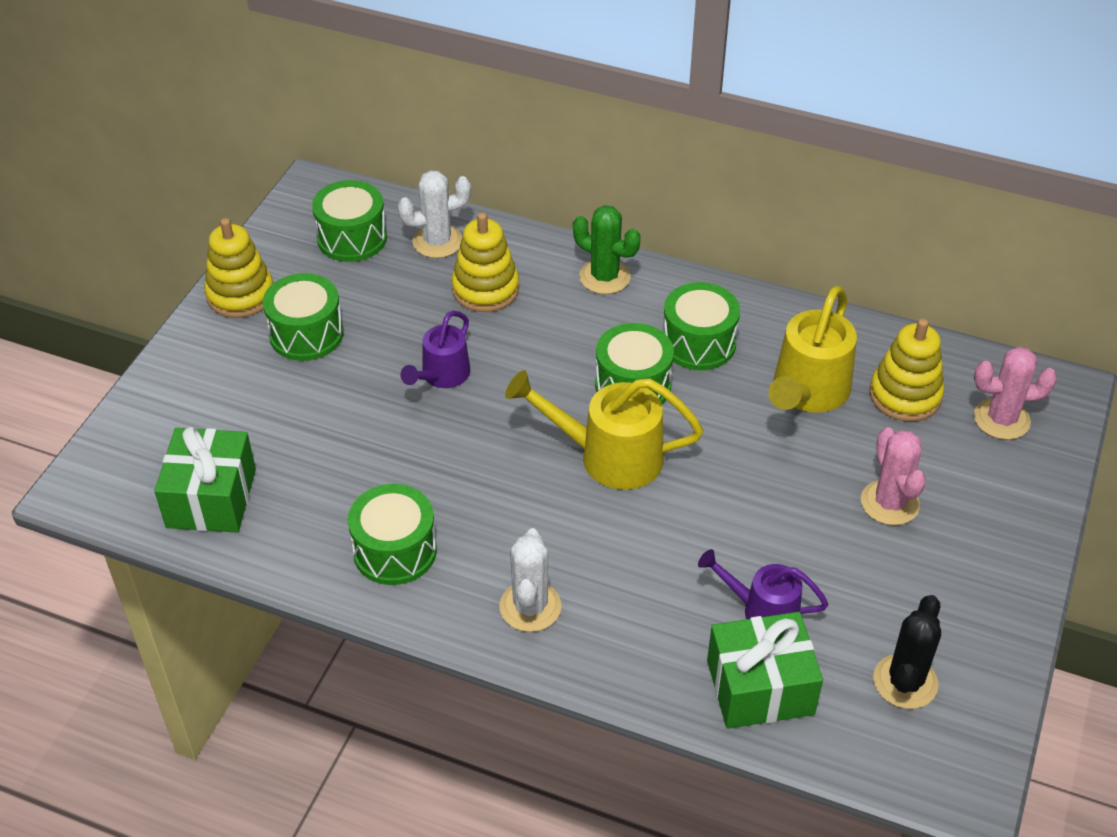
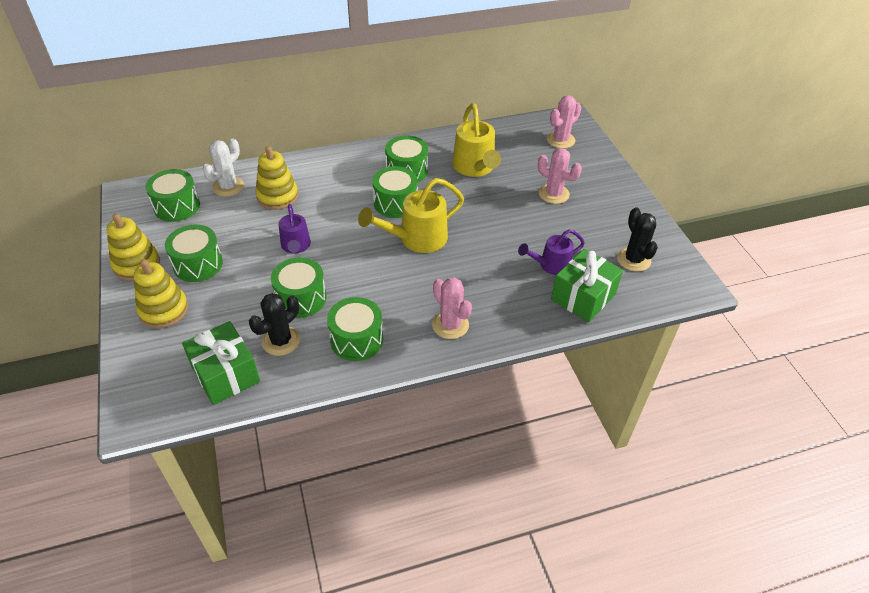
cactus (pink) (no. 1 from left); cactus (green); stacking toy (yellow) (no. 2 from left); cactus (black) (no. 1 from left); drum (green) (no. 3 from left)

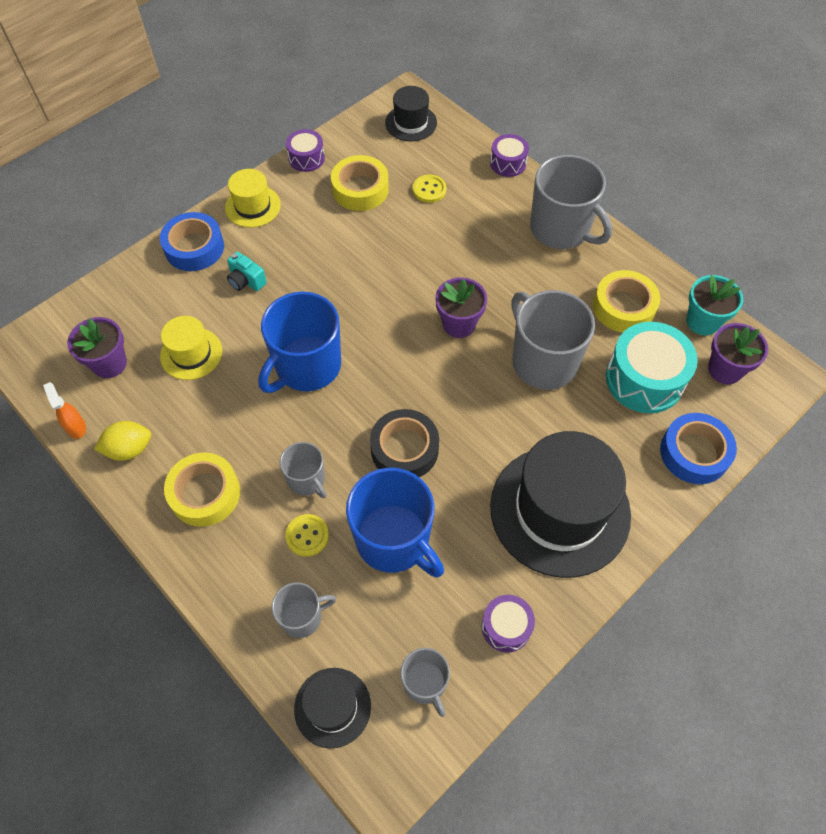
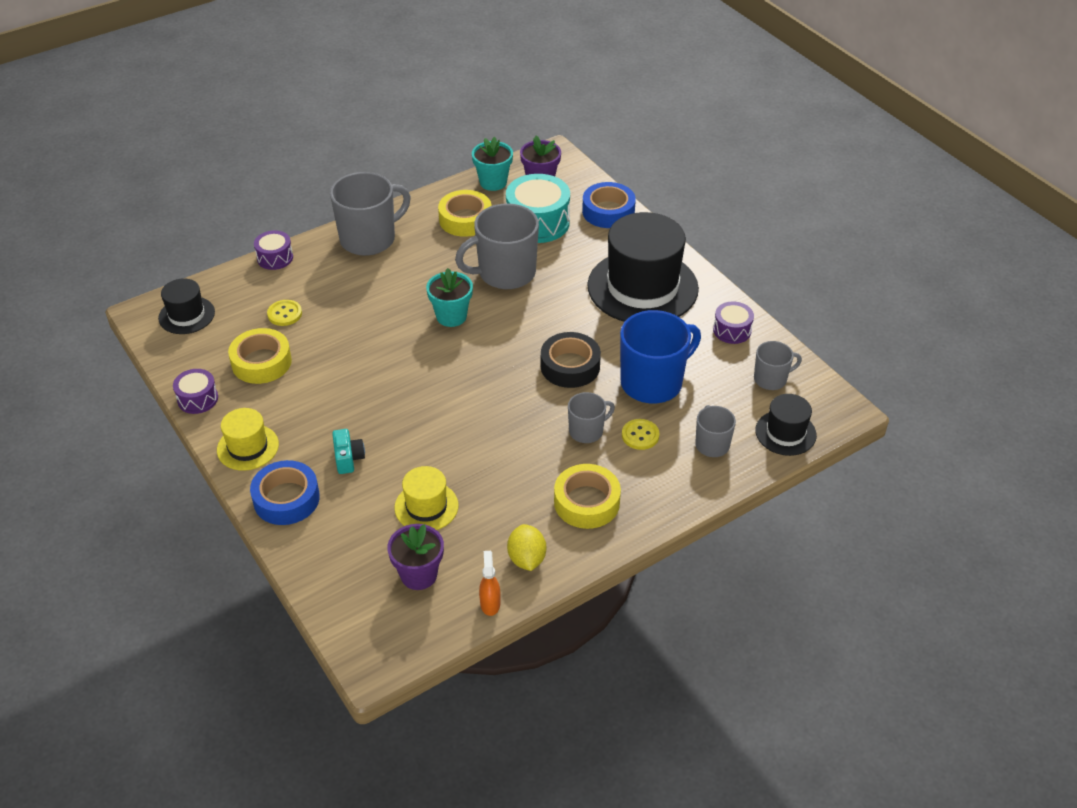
spray bottle (orange); camera (turquoise); mug (blue) (no. 1 from left in the first image); flower pot (turquoise) (no. 1 from left)

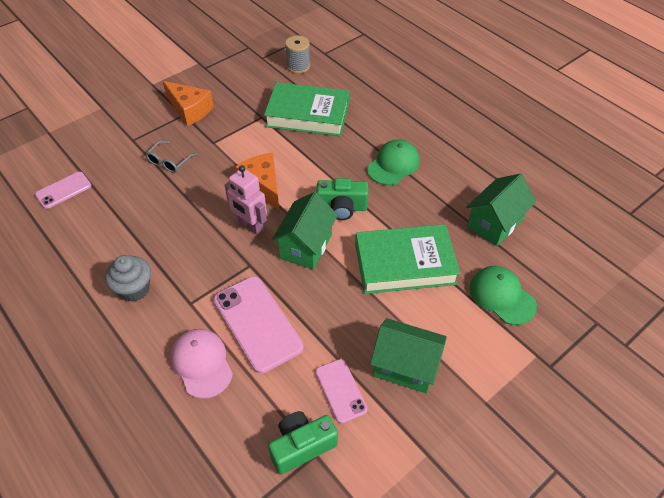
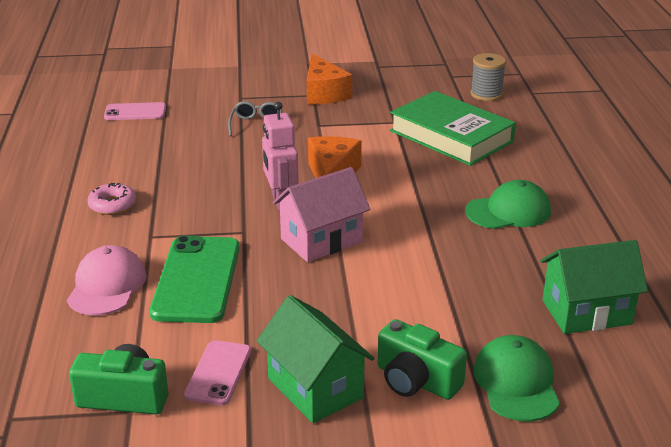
donut (pink); glasses (grey); phone (green); house (pink); camera (green) (no. 2 from left); book (green) (no. 2 from left in the first image)

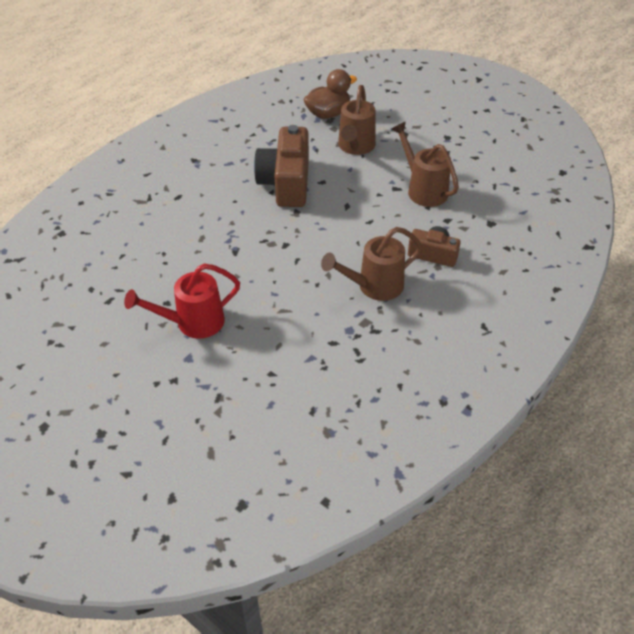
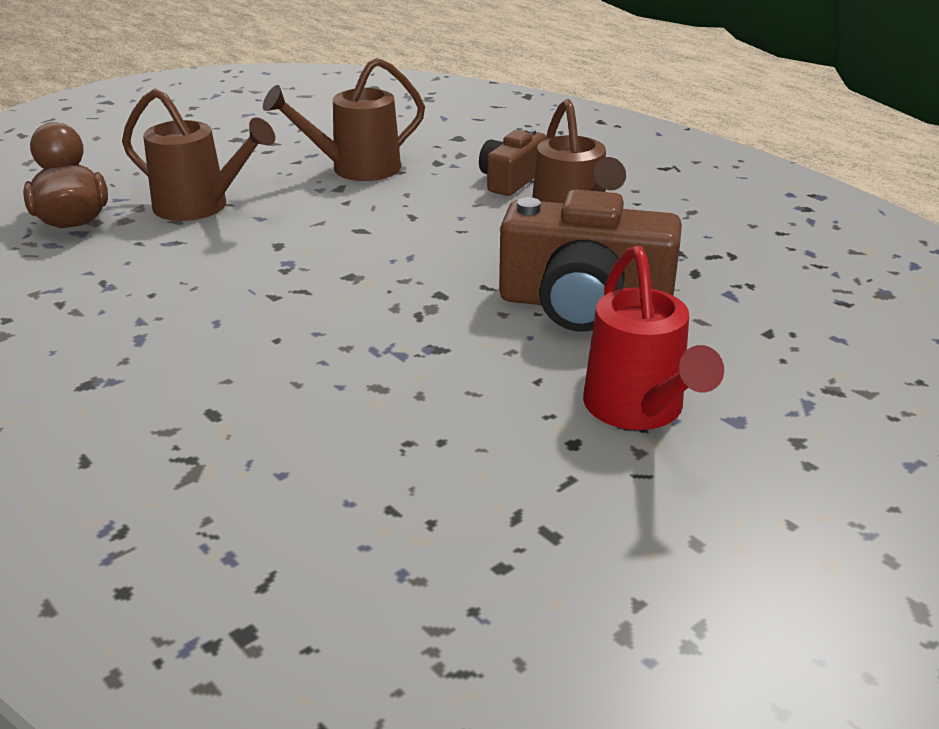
camera (brown) (no. 2 from left)

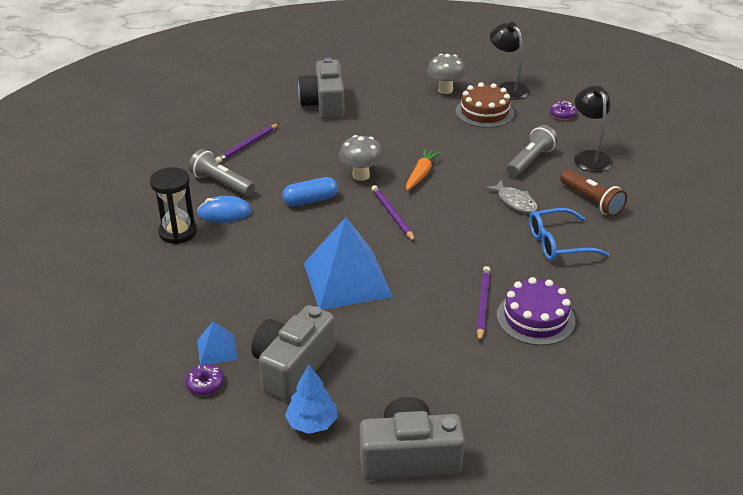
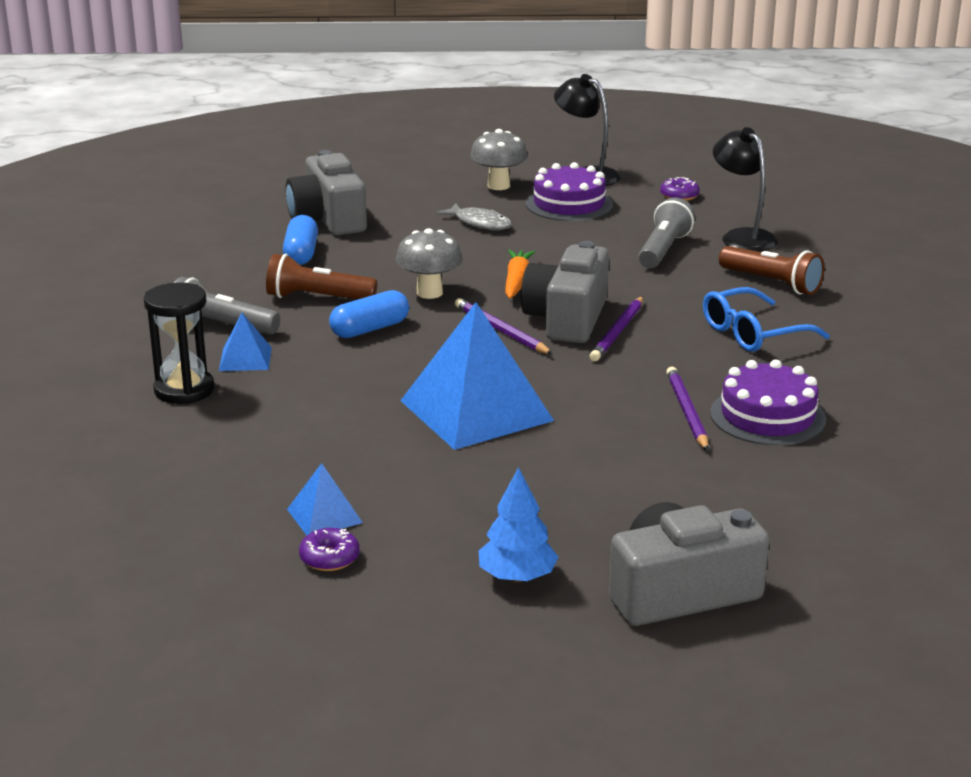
pyramid (blue) (no. 1 from left); pencil (purple) (no. 2 from left); camera (grey) (no. 2 from left); cake (purple) (no. 1 from left); fish (grey); flashlight (brown) (no. 1 from left); capsule (blue) (no. 1 from left)

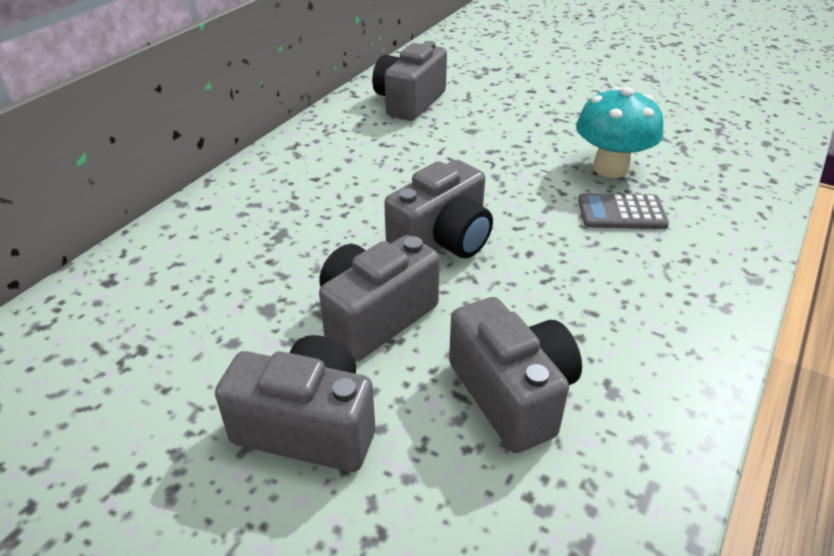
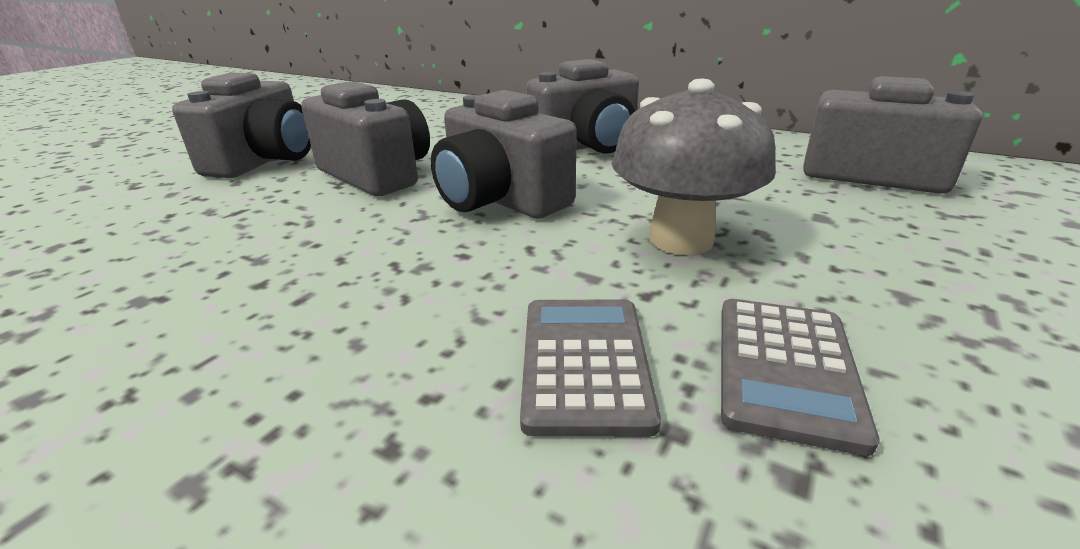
camera (grey) (no. 4 from left); calculator (grey) (no. 2 from left); mushroom (grey)

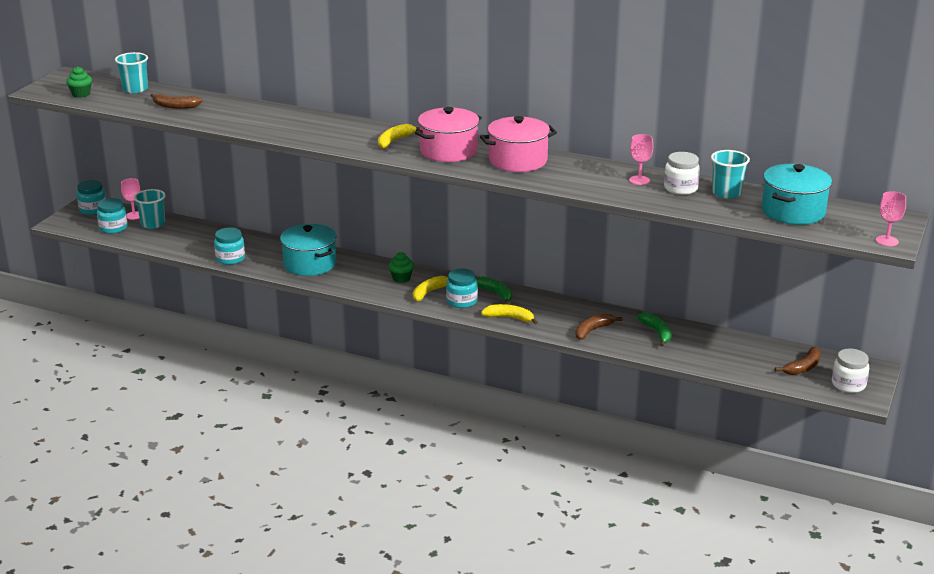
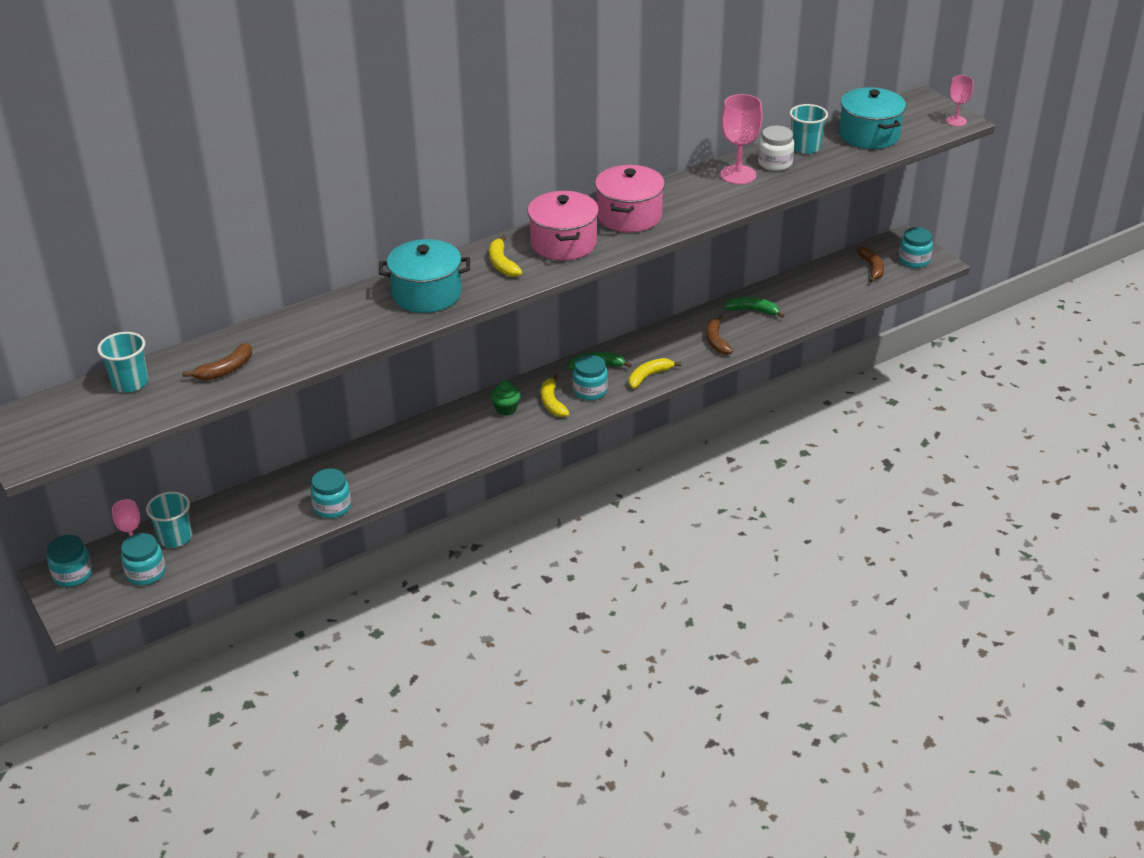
cupcake (green) (no. 1 from left in the first image); pot (turquoise) (no. 1 from left); goblet (pink) (no. 2 from left); jar (turquoise) (no. 5 from left)

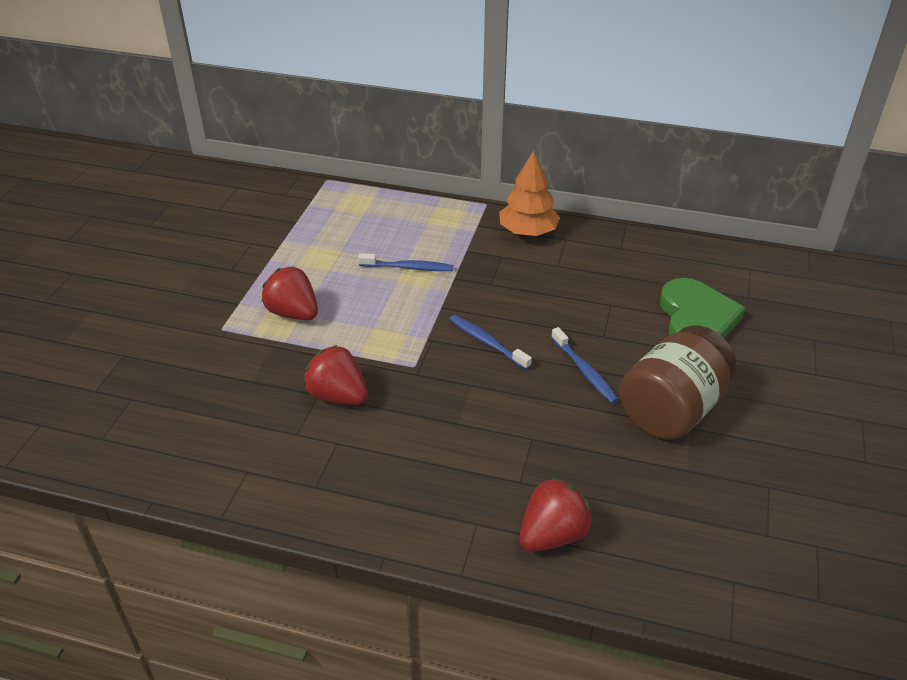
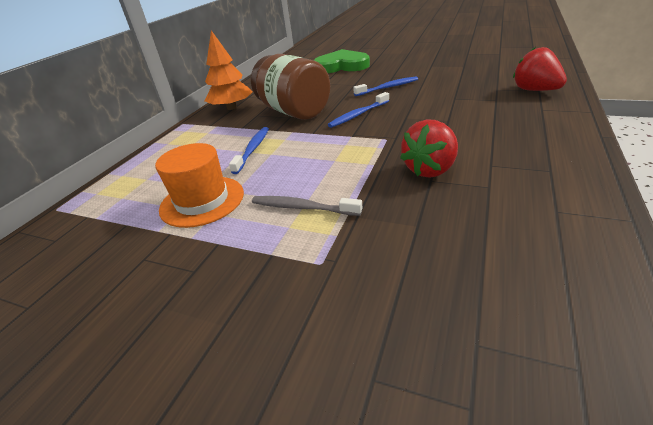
toothbrush (grey); jar (brown); hat (orange)

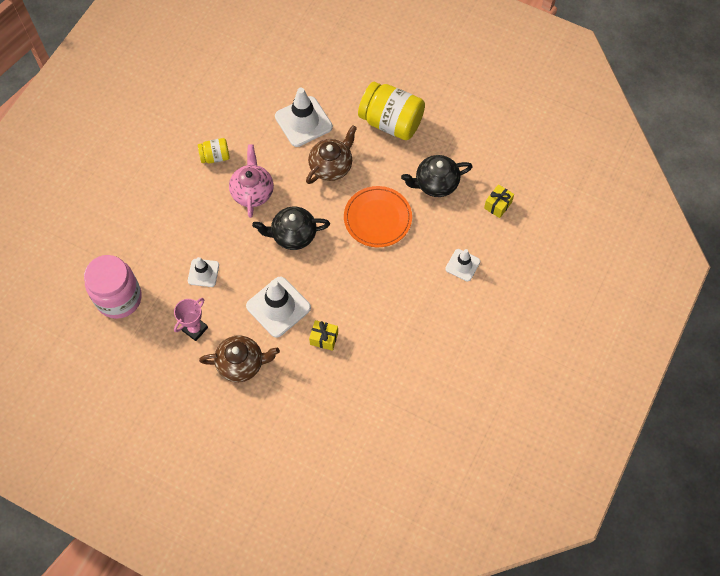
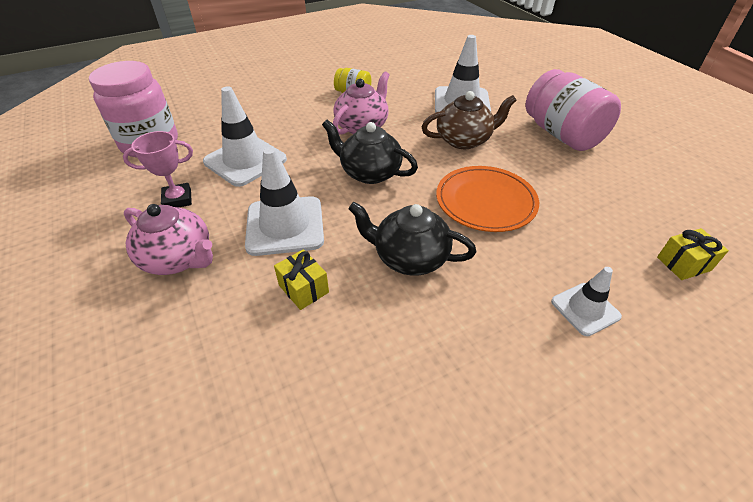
traffic cone (white) (no. 1 from left); teapot (pink) (no. 1 from left); jar (pink) (no. 2 from left); teapot (black) (no. 2 from left)

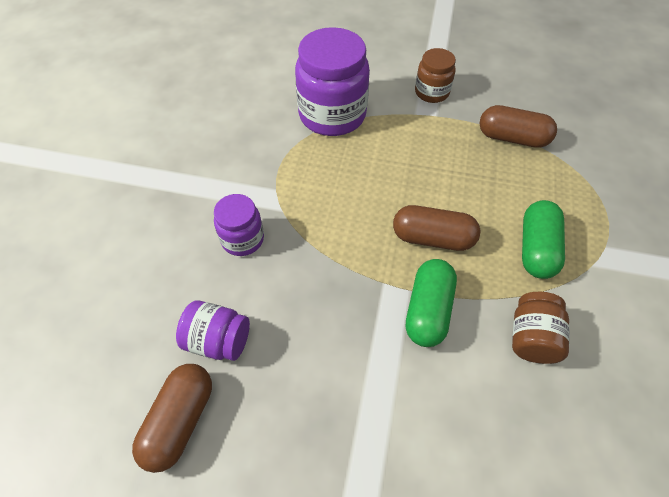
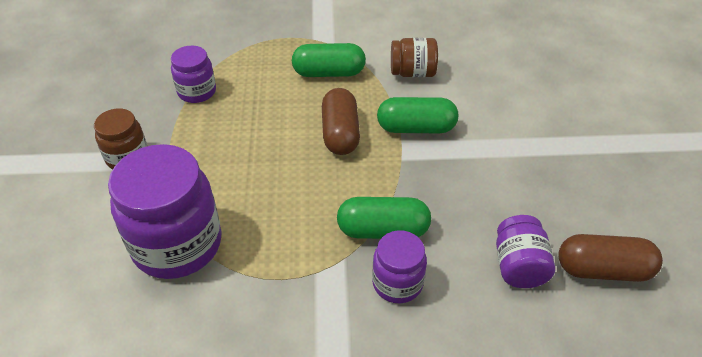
jar (purple) (no. 2 from left); capsule (green) (no. 2 from left)

